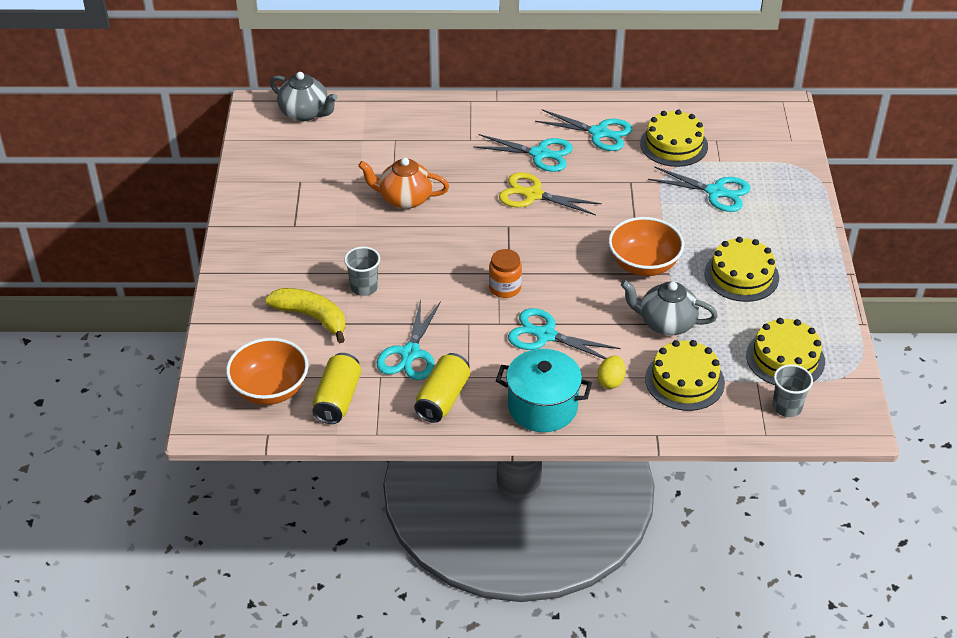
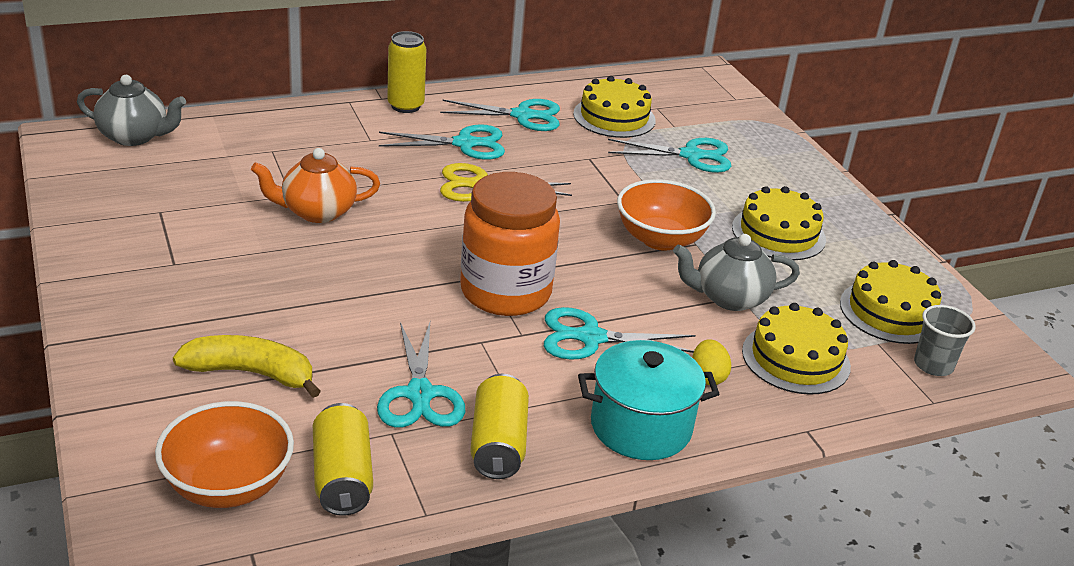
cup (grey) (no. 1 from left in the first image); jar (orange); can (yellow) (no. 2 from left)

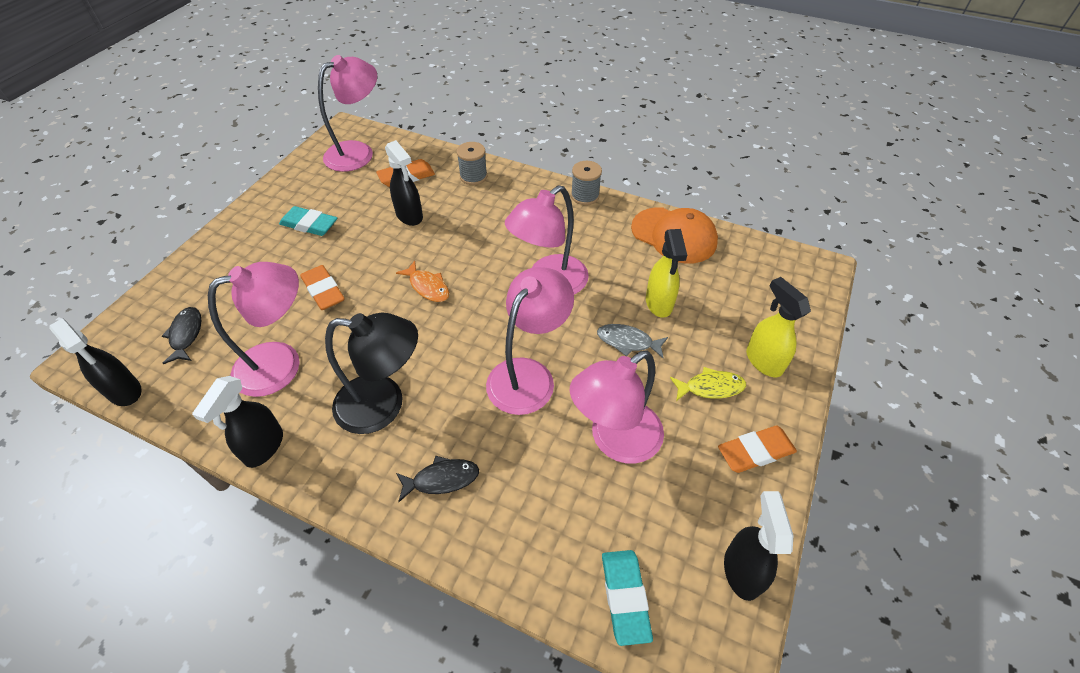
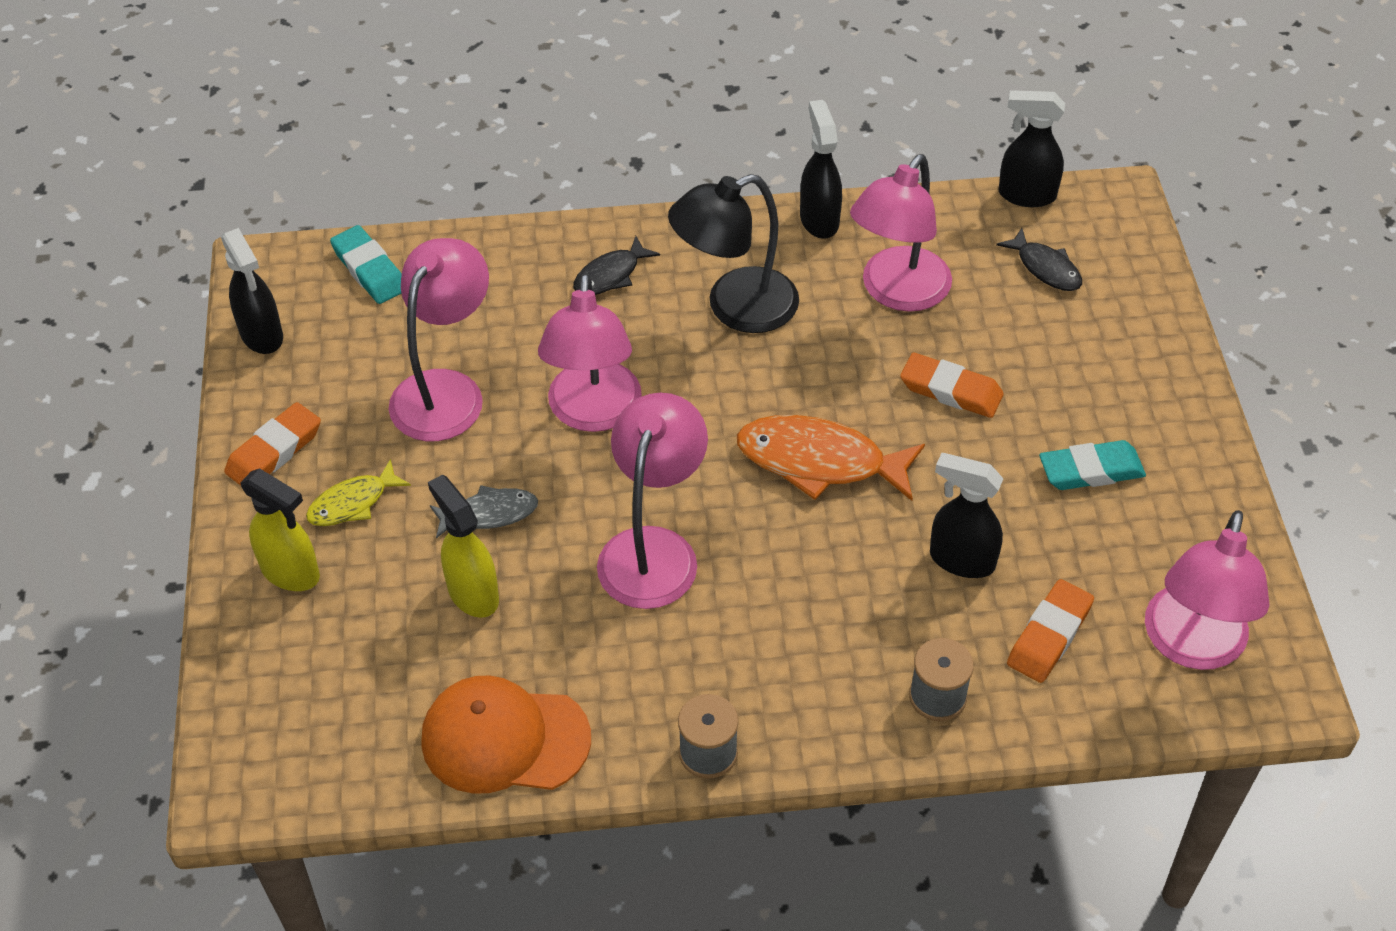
fish (orange)

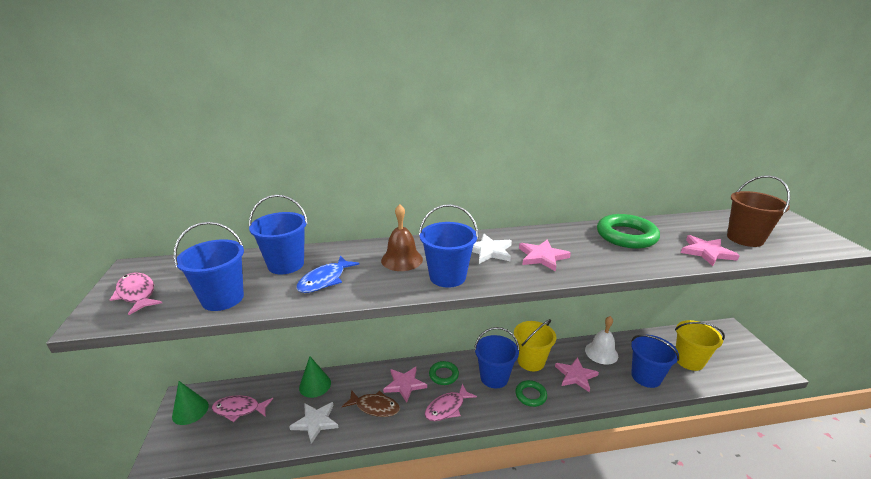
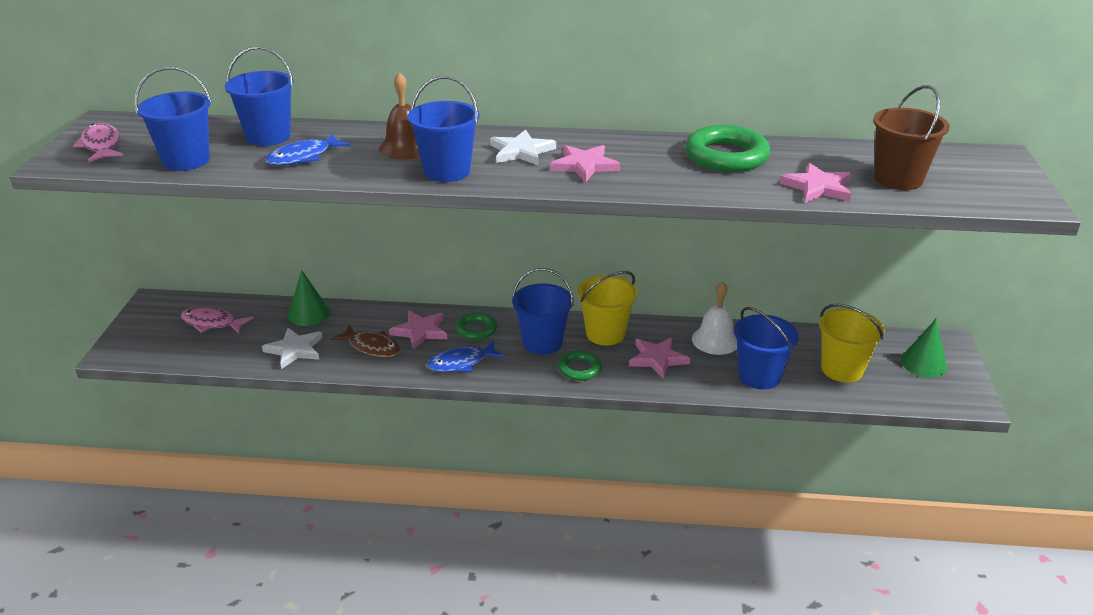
cone (green) (no. 2 from left); fish (blue) (no. 2 from left)

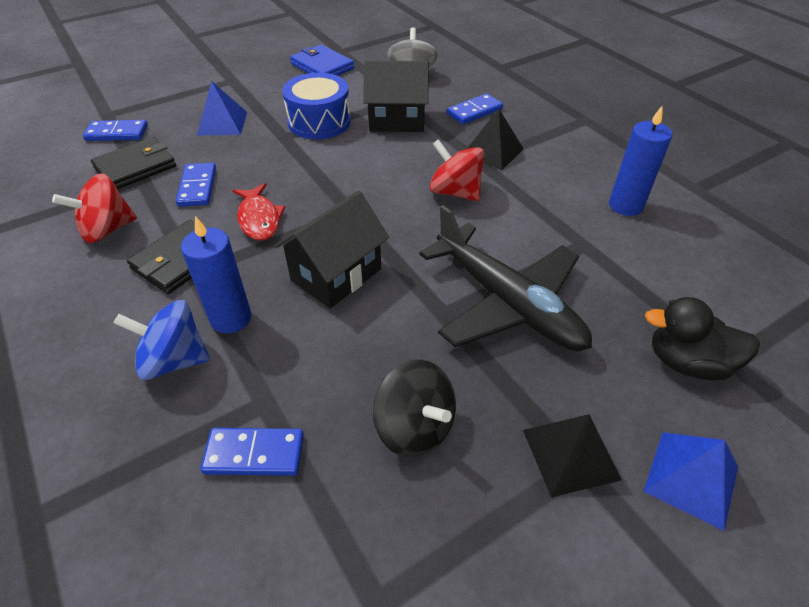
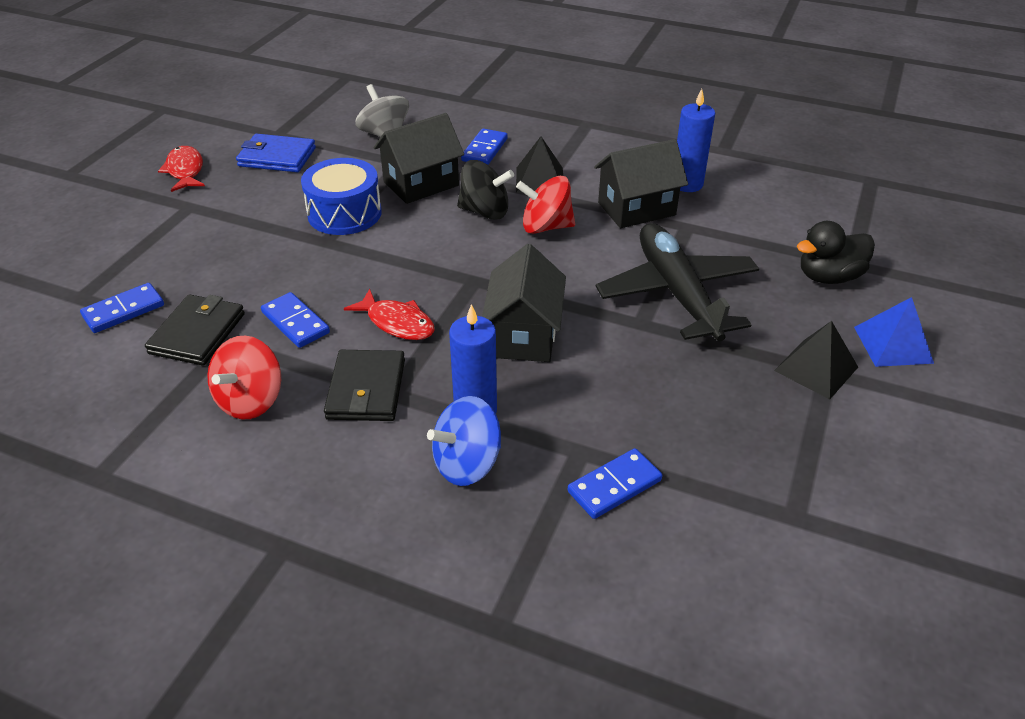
pyramid (blue) (no. 1 from left in the first image); spinning top (black); plane (black); fish (red) (no. 1 from left); house (black) (no. 3 from left)

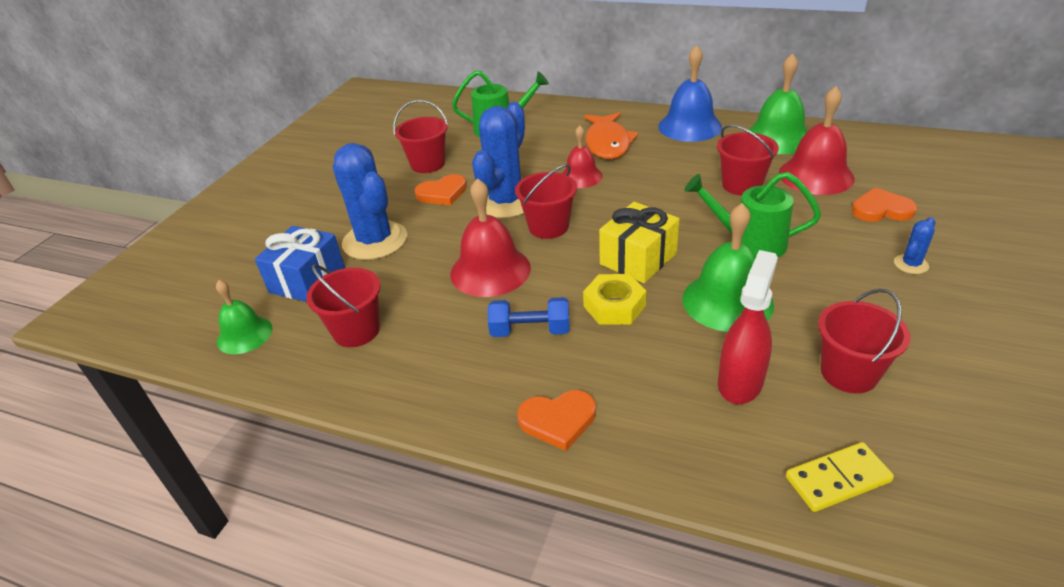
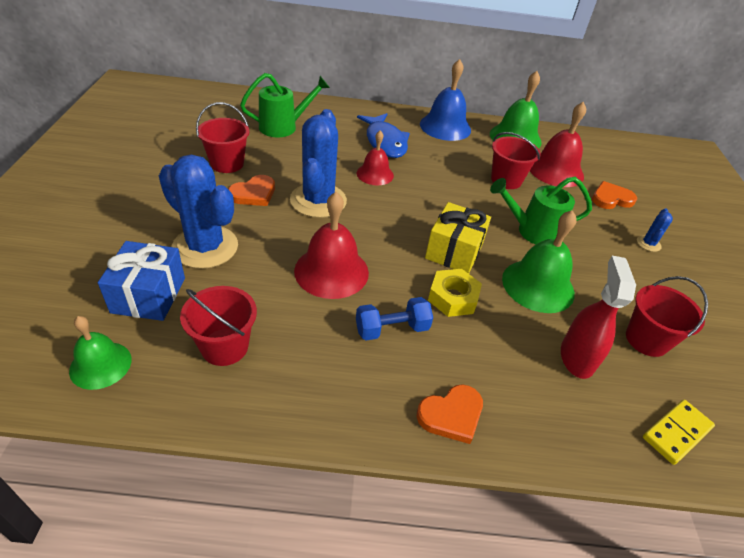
bucket (red) (no. 3 from left in the first image); fish (blue)

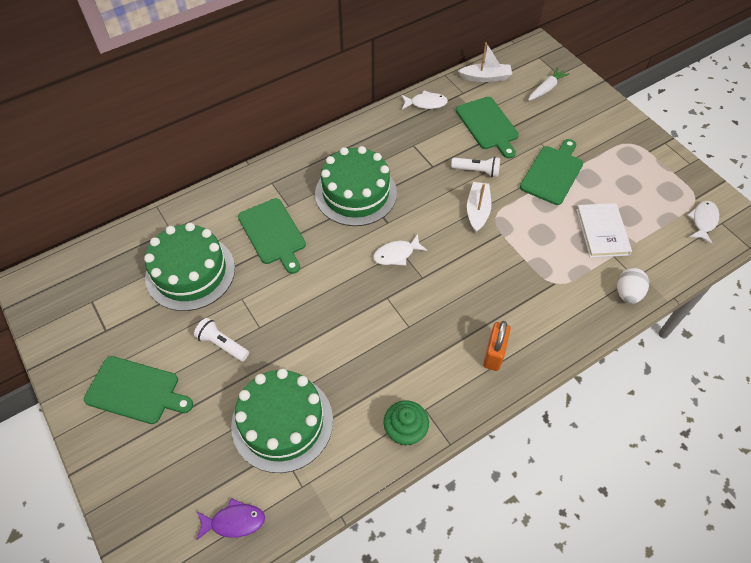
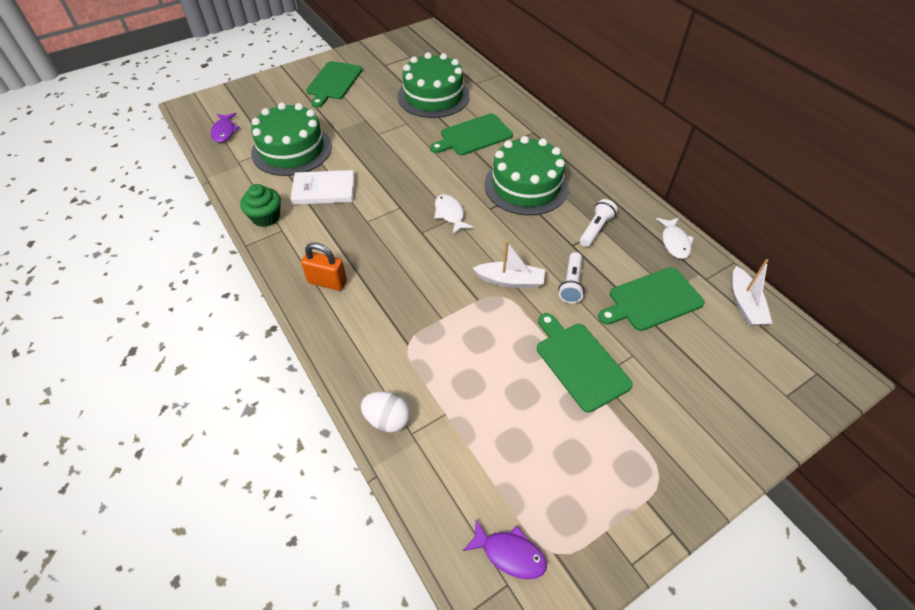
flashlight (white) (no. 2 from left); cutting board (green) (no. 3 from left); carrot (white); book (white); fish (purple) (no. 2 from left)

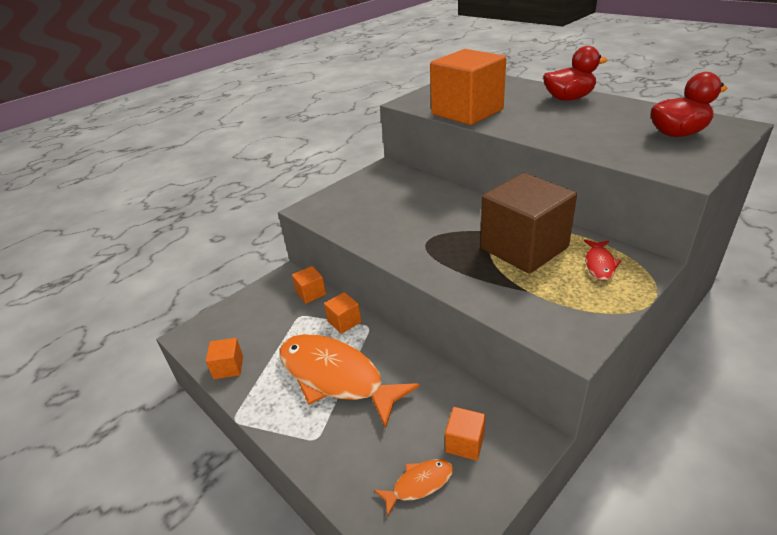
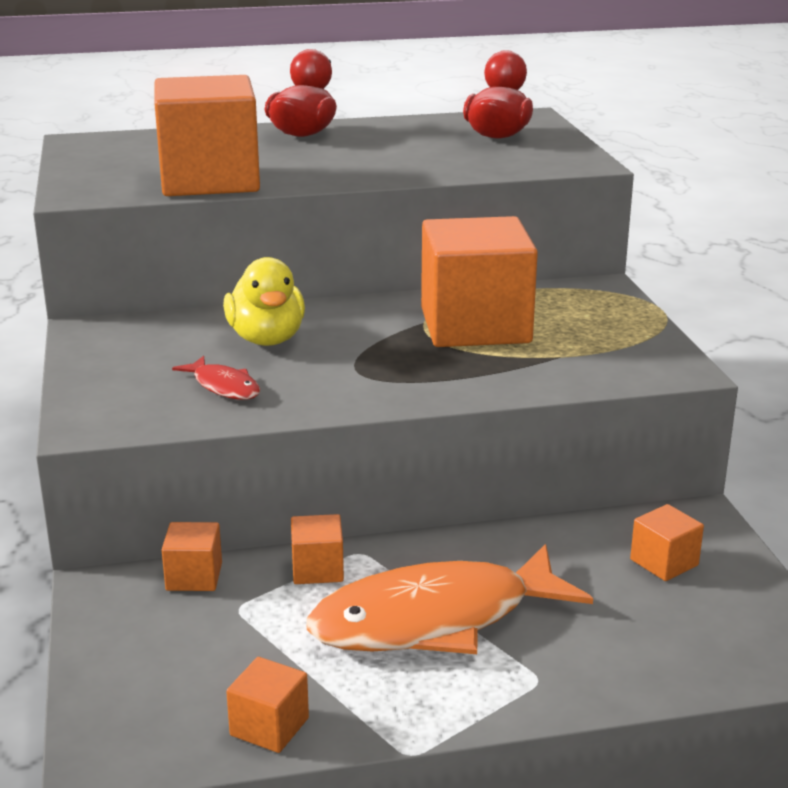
fish (orange) (no. 2 from left in the first image); cube (orange) (no. 5 from left); fish (red); duck (yellow)

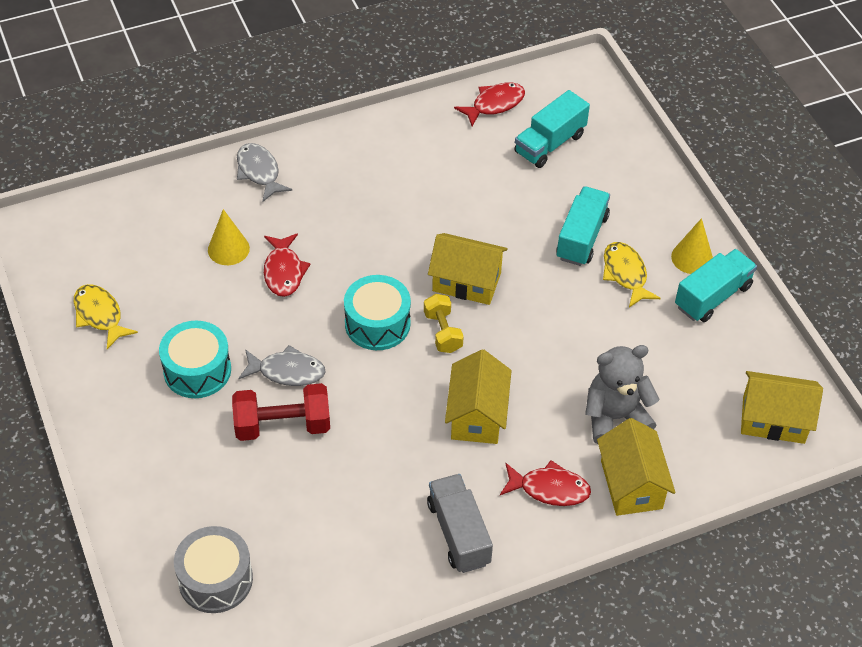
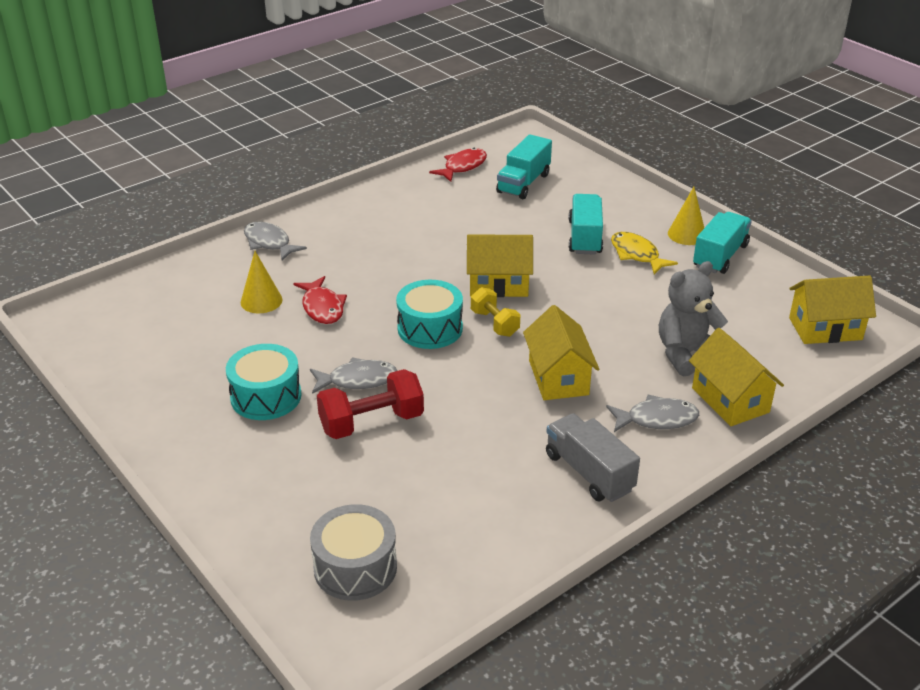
fish (yellow) (no. 1 from left in the first image); fish (grey) (no. 3 from left)

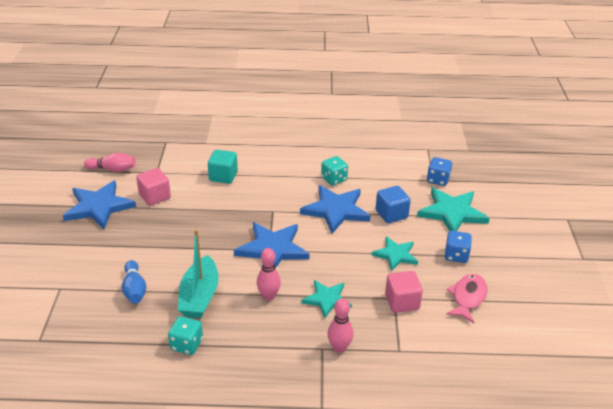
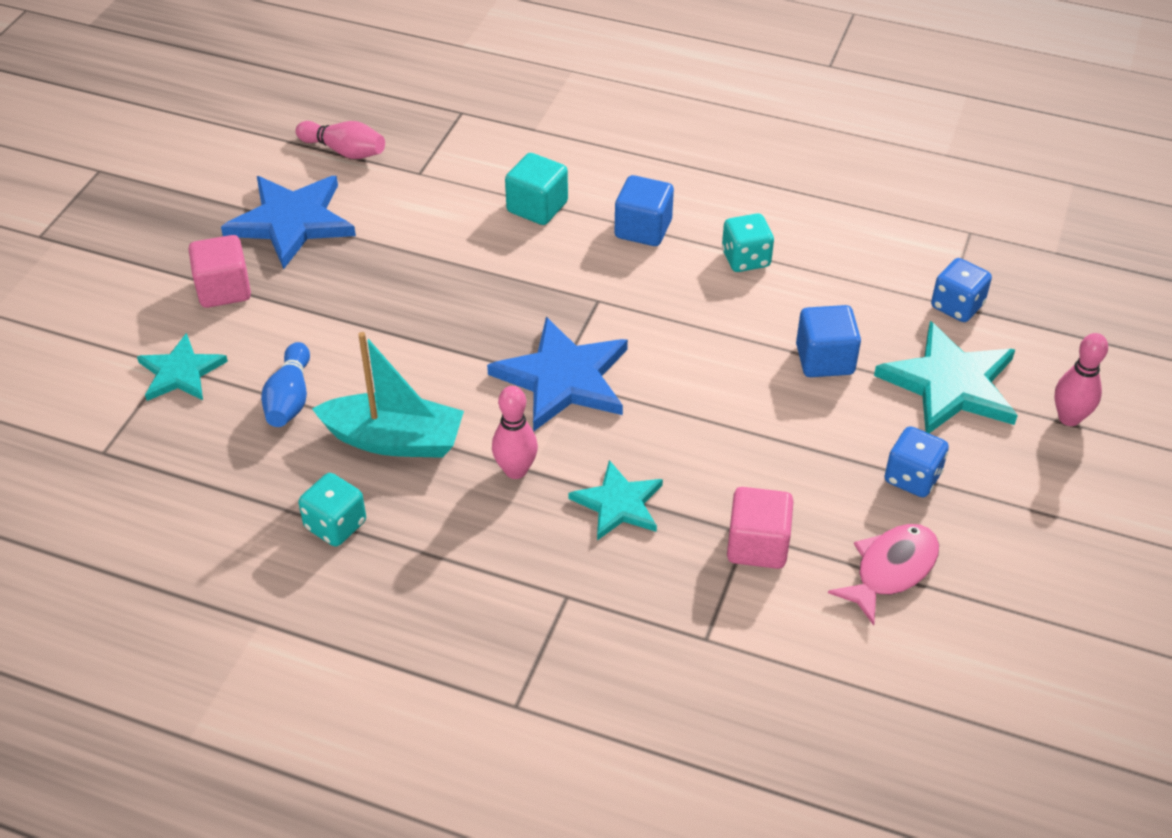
cube (pink) (no. 1 from left); boat (turquoise); star (blue) (no. 3 from left in the first image); bowling pin (pink) (no. 3 from left); star (turquoise) (no. 1 from left); cube (blue) (no. 1 from left)

